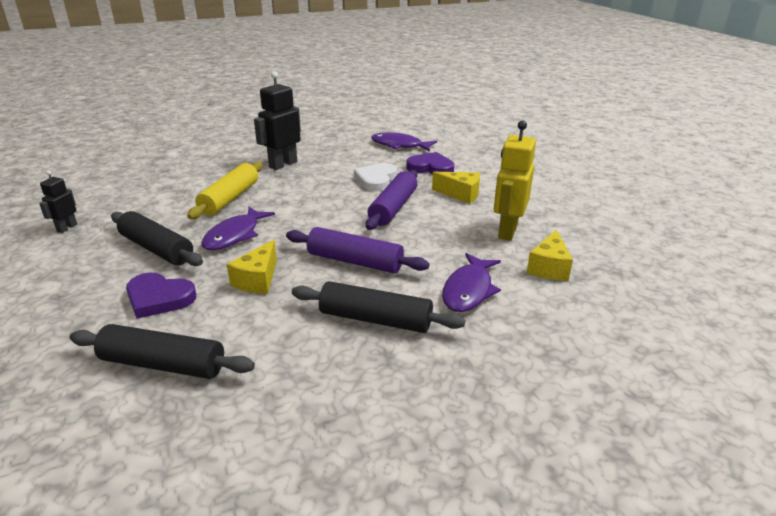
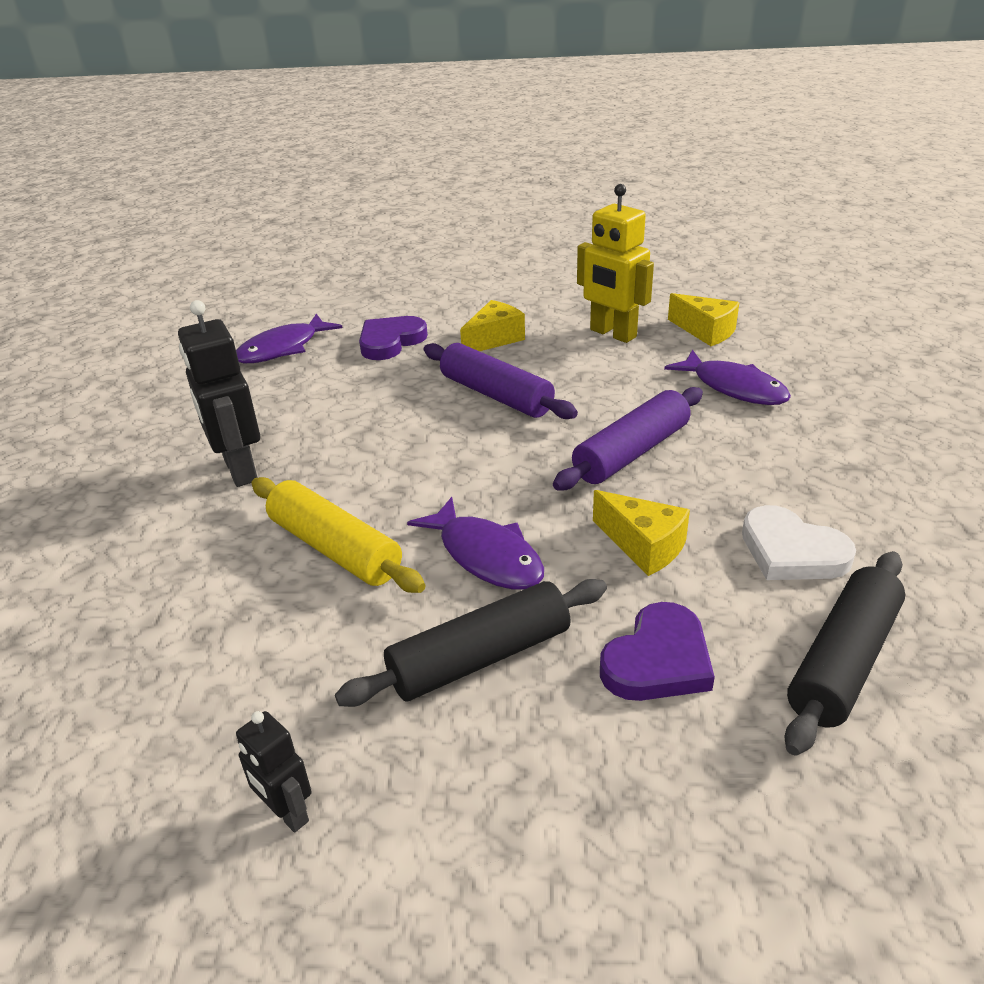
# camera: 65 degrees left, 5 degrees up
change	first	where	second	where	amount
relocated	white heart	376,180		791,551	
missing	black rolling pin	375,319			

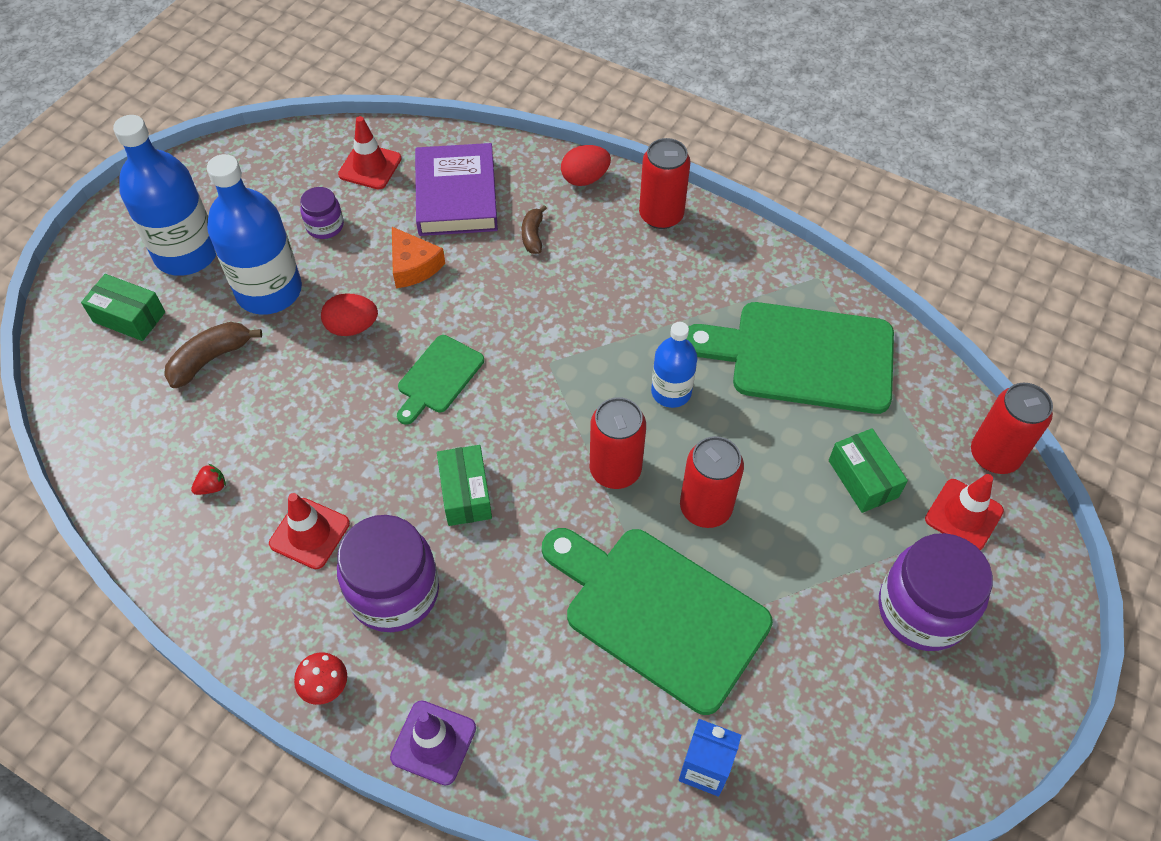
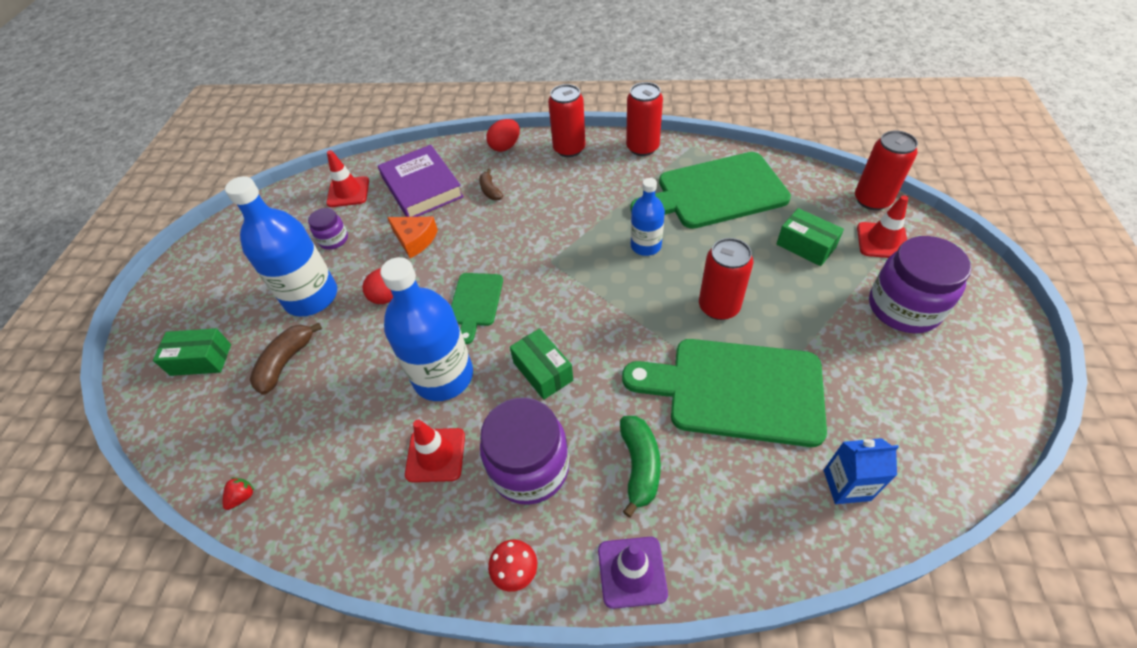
# camera: 20 degrees left, 5 degrees down
change	first	where	second	where	amount
relocated	red strawberry	212,487		242,497	
relocated	blue bottle	186,253		443,376	
appeared			green banana	639,466	
relocated	red can	615,470		642,147	

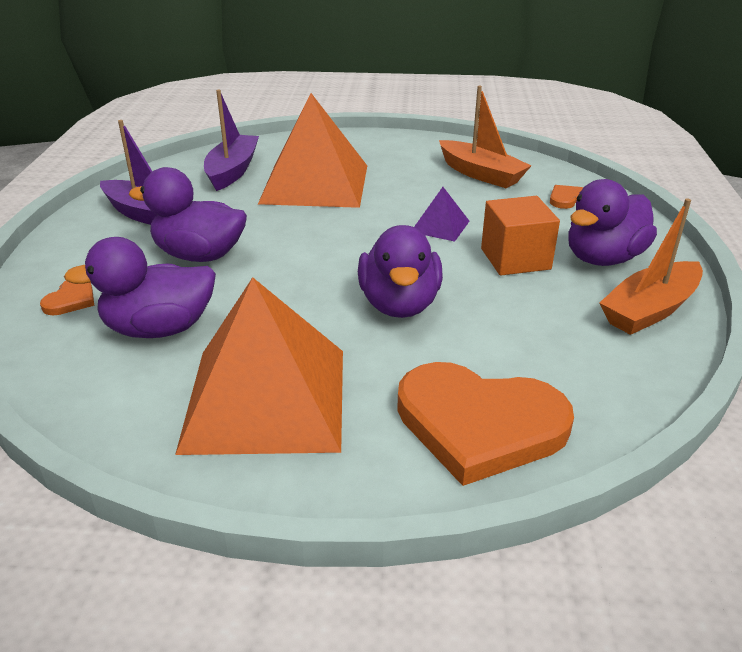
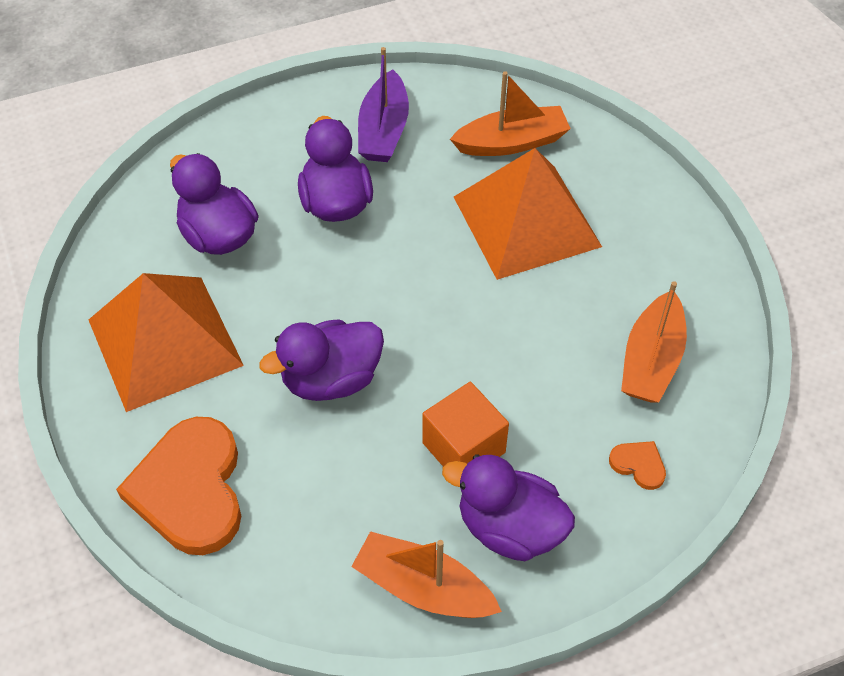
# camera: 65 degrees right, 20 degrees up
change	first	where	second	where	amount
colour	purple boat	232,171	orange boat	511,142	
missing	orange heart	71,300			
missing	purple pyramid	440,226			

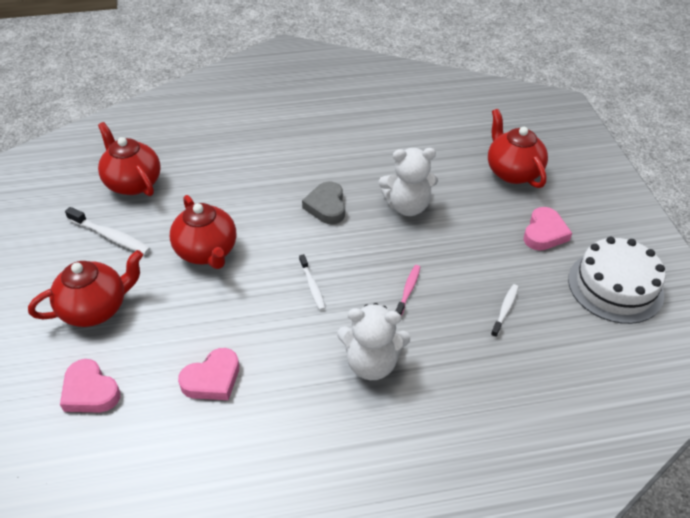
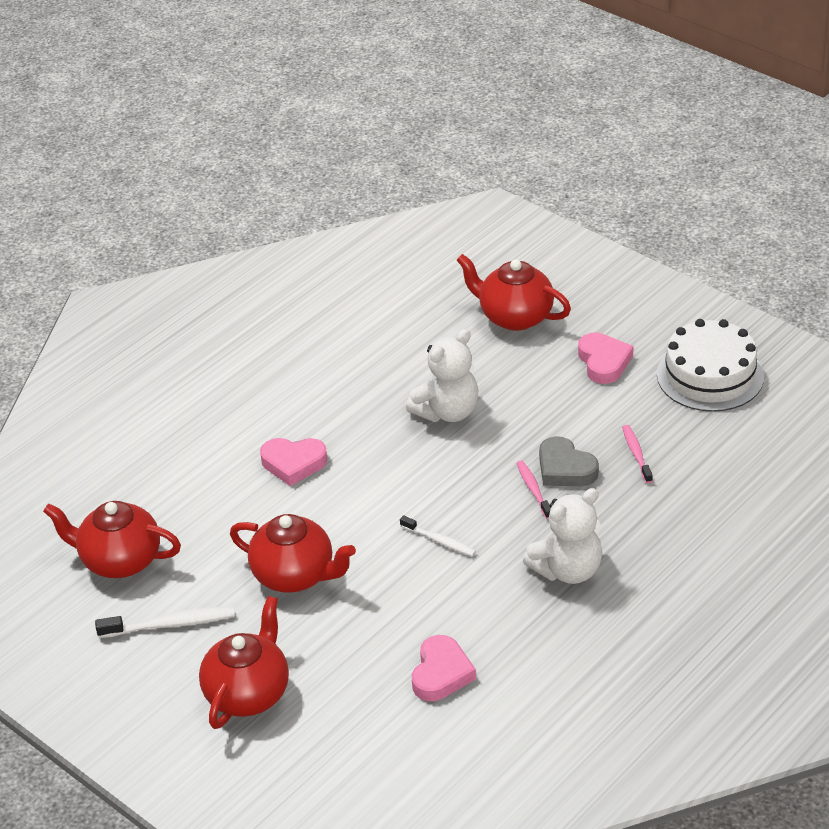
# camera: 35 degrees left, 5 degrees down
change	first	where	second	where	amount
relocated	pink heart	90,391		293,463	
relocated	grey heart	326,206		565,468	
colour	white toothbrush	505,310	pink toothbrush	636,454	

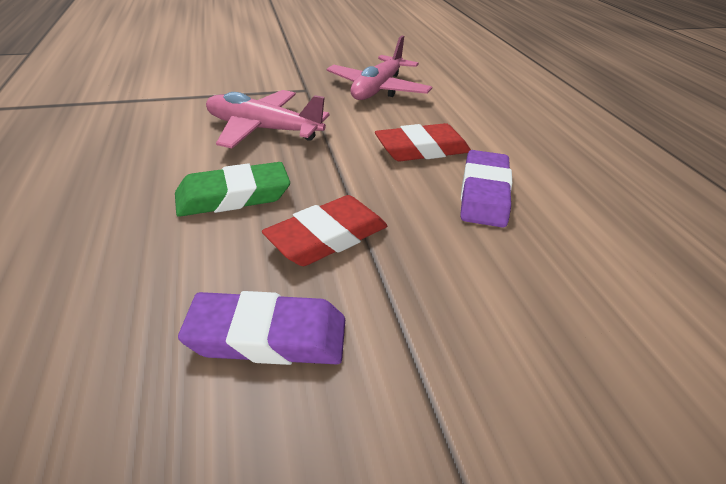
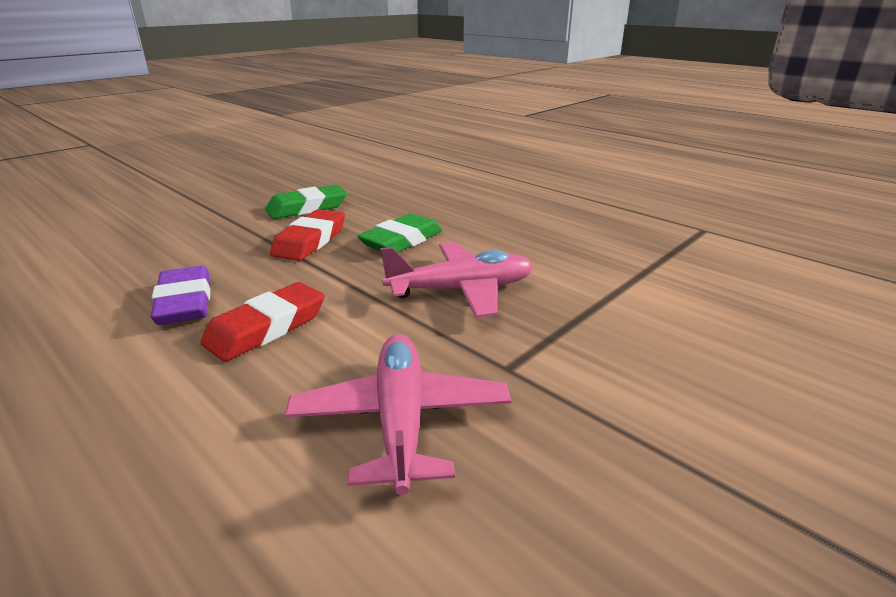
# camera: 150 degrees right, 10 degrees down
change	first	where	second	where	amount
colour	purple eraser	267,336	green eraser	307,208	

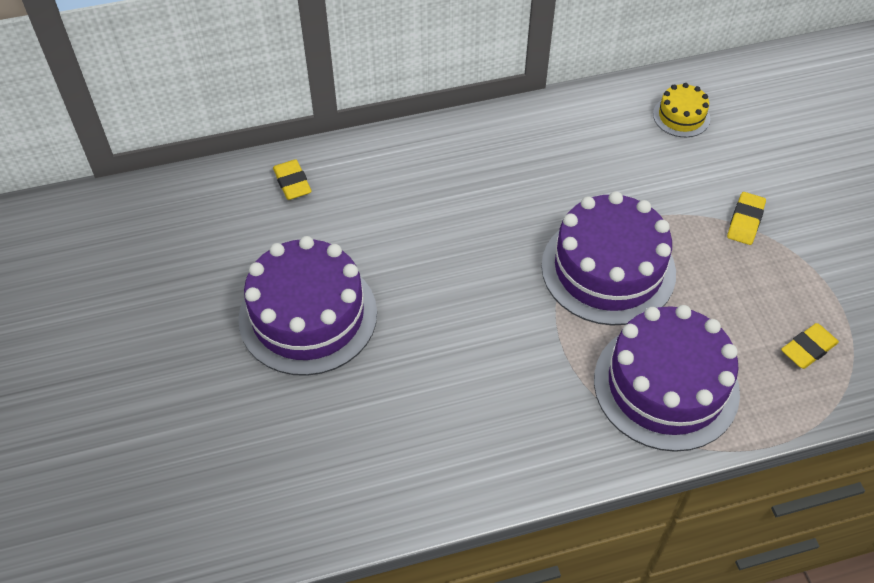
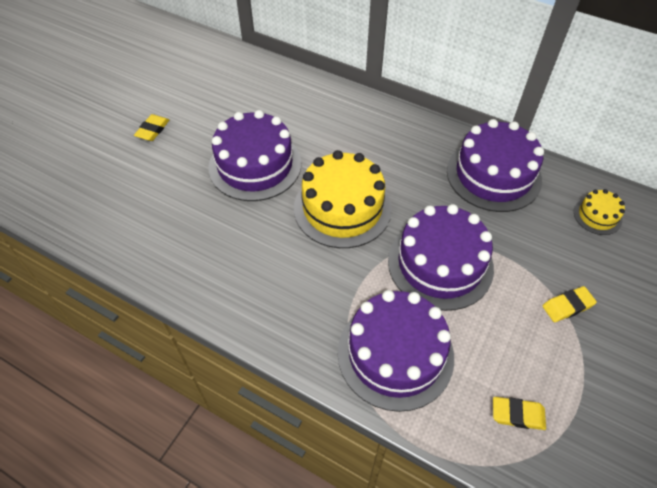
# camera: 45 degrees right, 0 degrees up
change	first	where	second	where	amount
relocated	yellow eraser	292,183		153,130	
appeared			yellow cake	342,208	
appeared			purple cake	493,175	

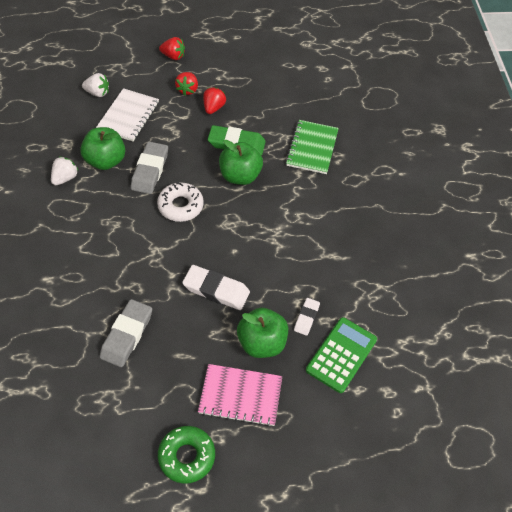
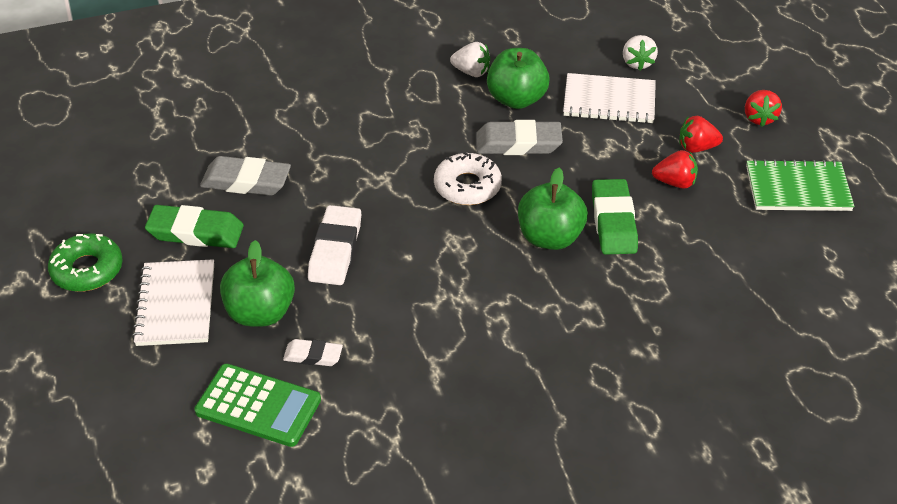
# camera: 80 degrees right, 10 degrees down
change	first	where	second	where	amount
colour	pink notebook	240,396	white notebook	176,305	
appeared			green eraser	195,232	
relocated	green notebook	312,148		797,188	

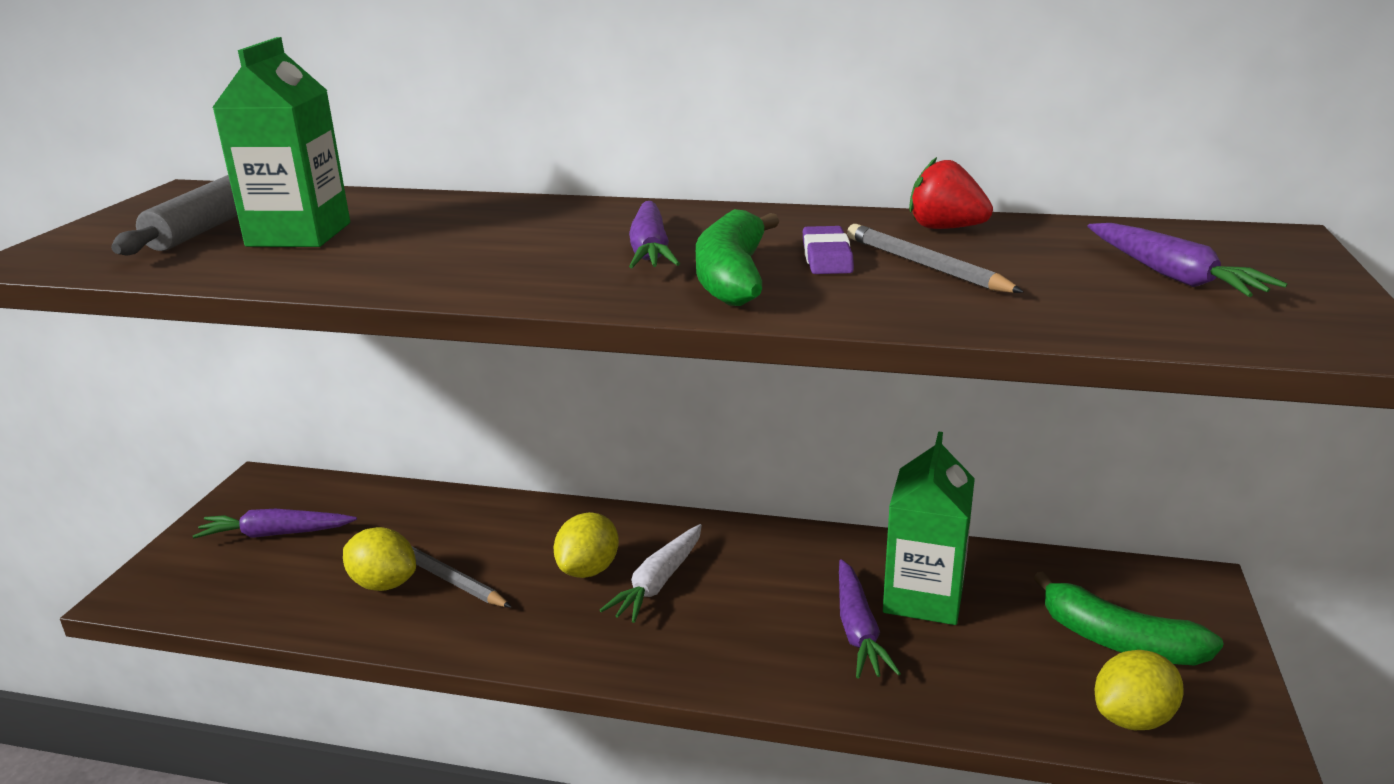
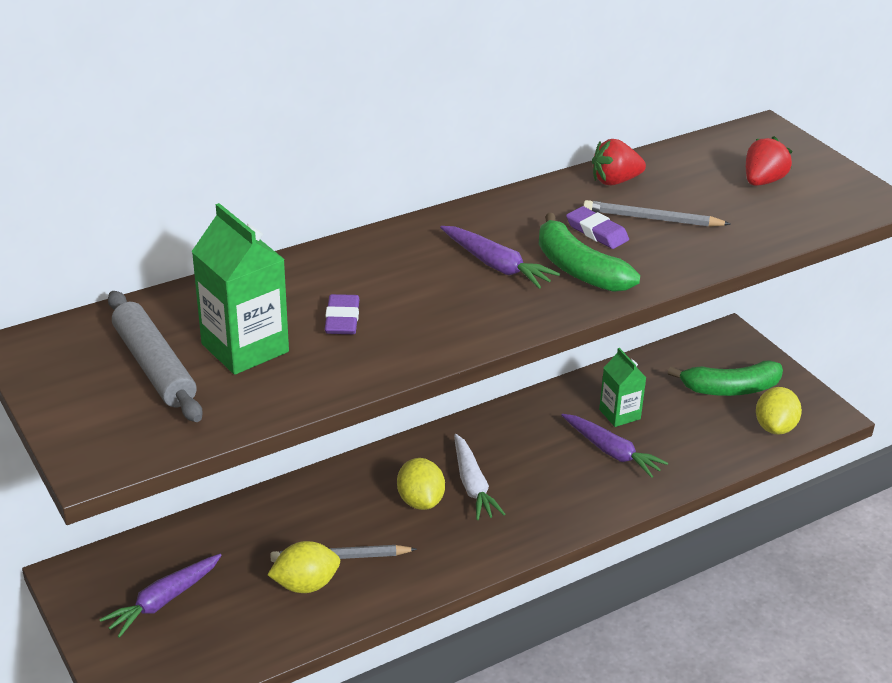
# camera: 45 degrees left, 10 degrees up
change	first	where	second	where	amount
appeared			purple eraser	342,319	
size	green carton	923,597		619,414	x0.62
exchanged	purple carrot	1172,276	red strawberry	763,181	

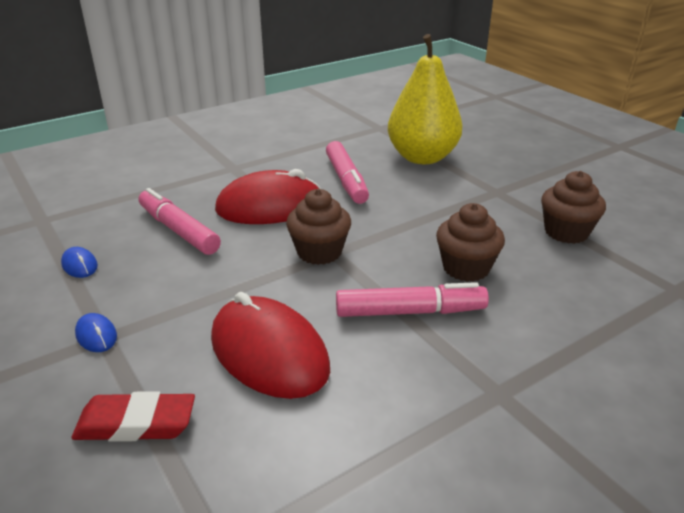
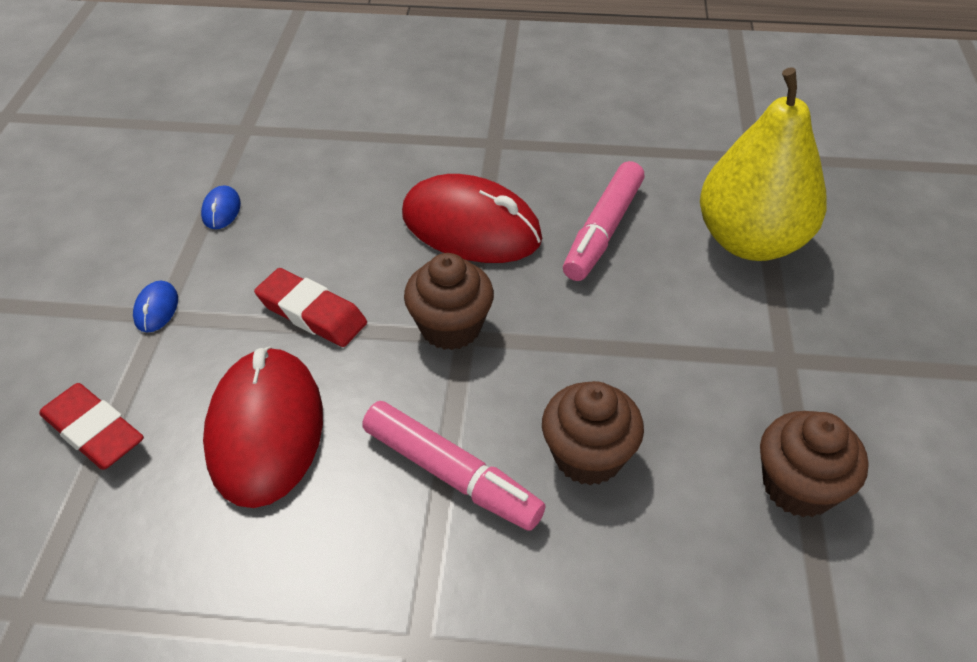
# camera: 40 degrees right, 15 degrees up
change	first	where	second	where	amount
appeared			red eraser	312,313	
missing	pink marker	178,230			

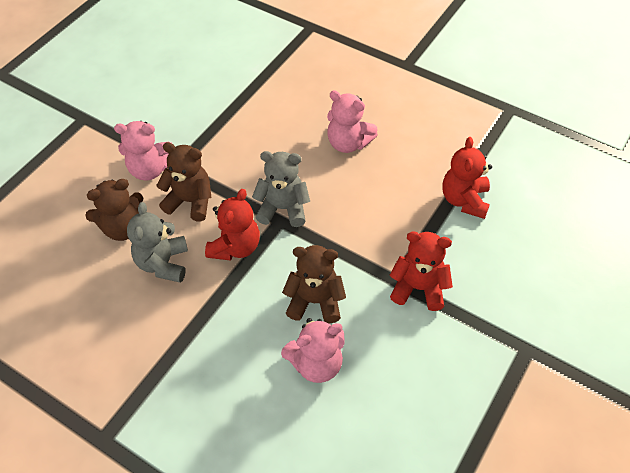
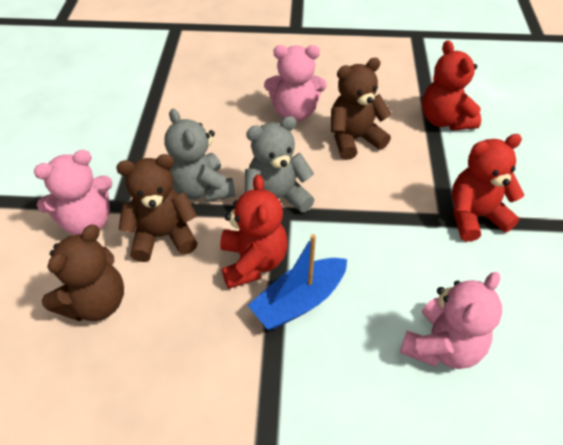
# camera: 30 degrees left, 5 degrees down
change	first	where	second	where	amount
relocated	grey teddy bear	163,263		201,189	
appeared			blue boat	299,301	
relocated	brown teddy bear	315,301		354,139	

